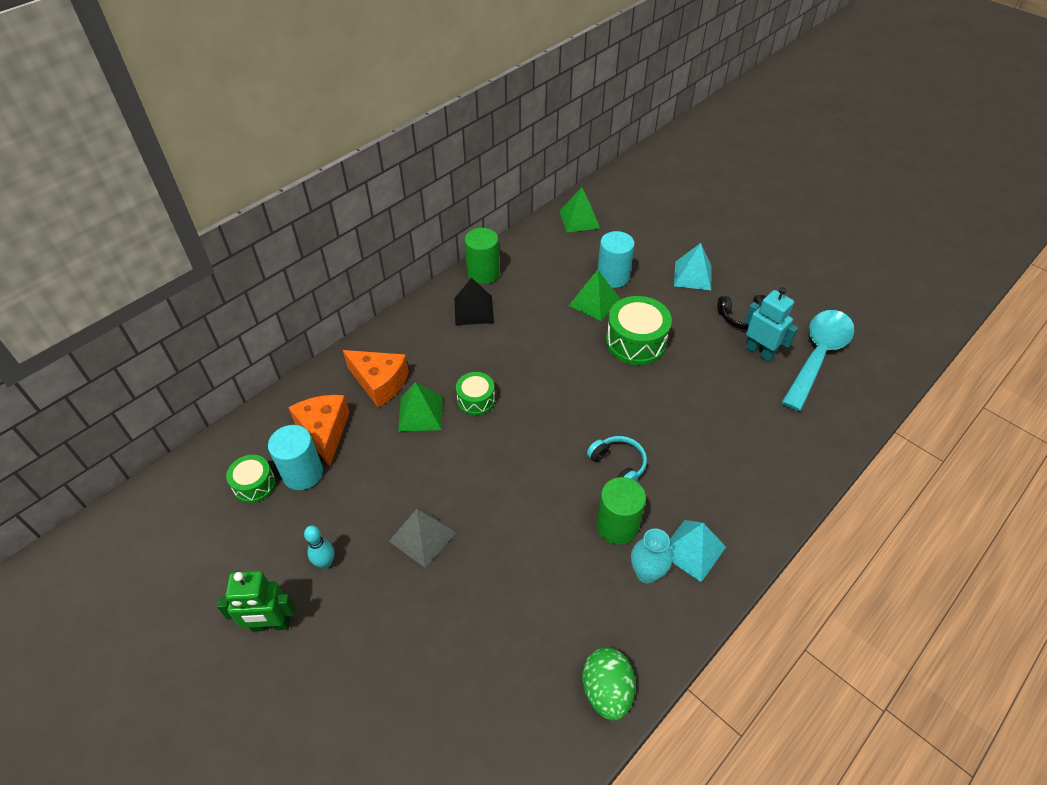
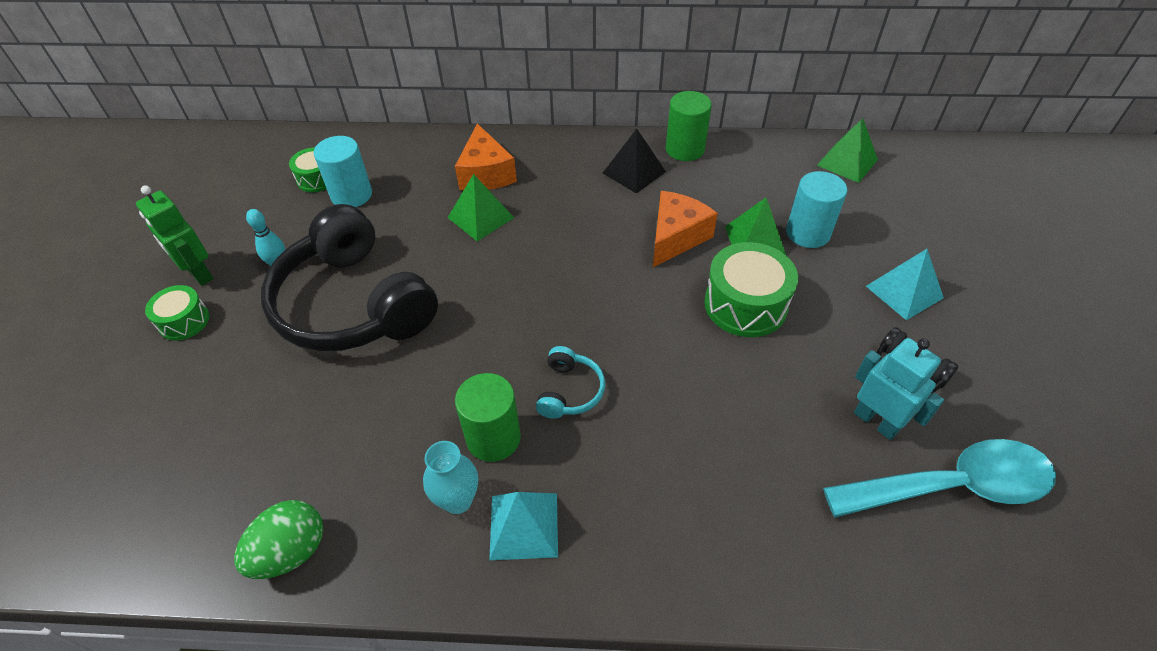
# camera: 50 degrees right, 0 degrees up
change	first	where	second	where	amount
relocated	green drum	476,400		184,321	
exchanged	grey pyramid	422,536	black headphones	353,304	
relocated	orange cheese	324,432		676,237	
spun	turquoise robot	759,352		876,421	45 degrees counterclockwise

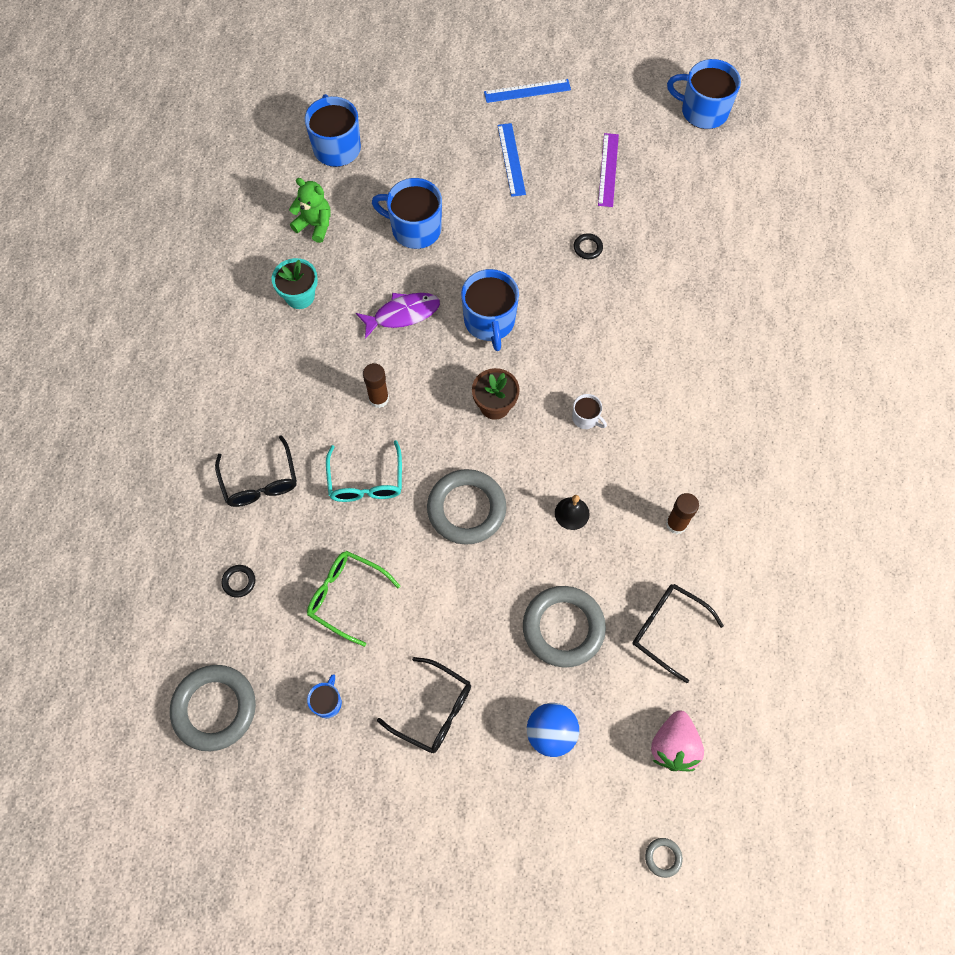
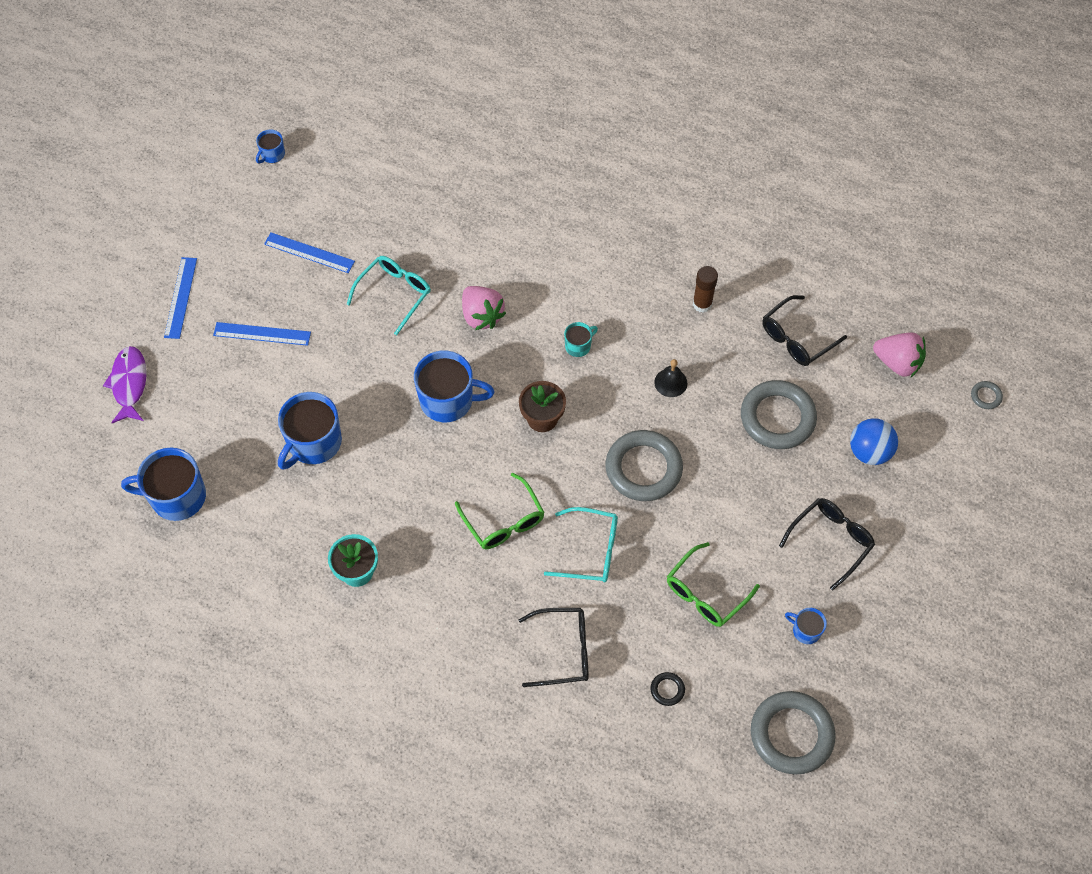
# camera: 75 degrees left, 5 degrees down
change	first	where	second	where	amount
relocated	purple fish	402,314		129,384	
size	blue mug	703,111		272,154	x0.49
colour	purple ruler	608,169	blue ruler	309,253	
exchanged	black ring	588,248	turquoise glasses	394,294	
exchanged	brown glue stick	378,399	green glasses	503,520	
appeared			pink strawberry	481,316	
colour	white mug	586,418	turquoise mug	578,346	
missing	green teddy bear	315,225			

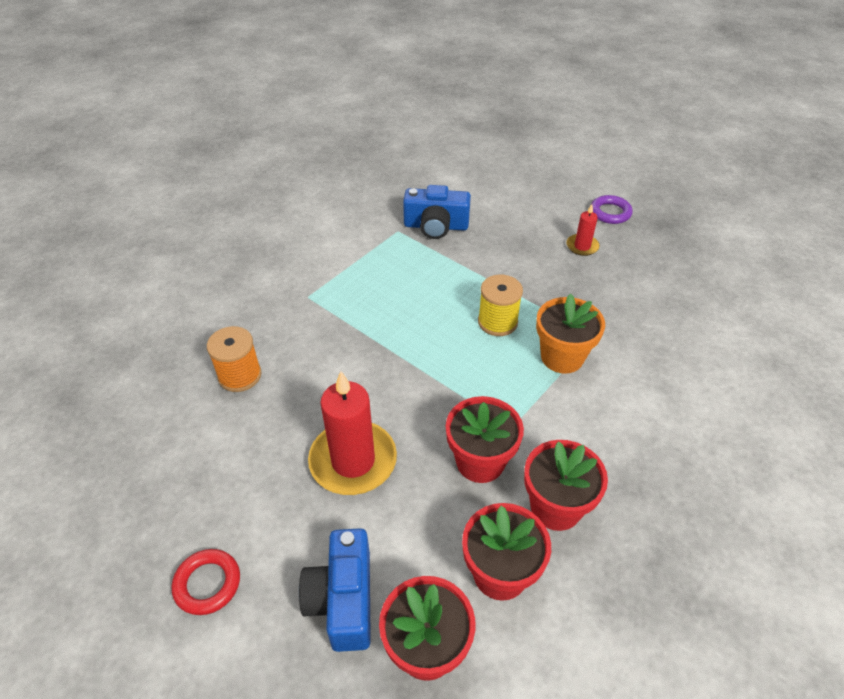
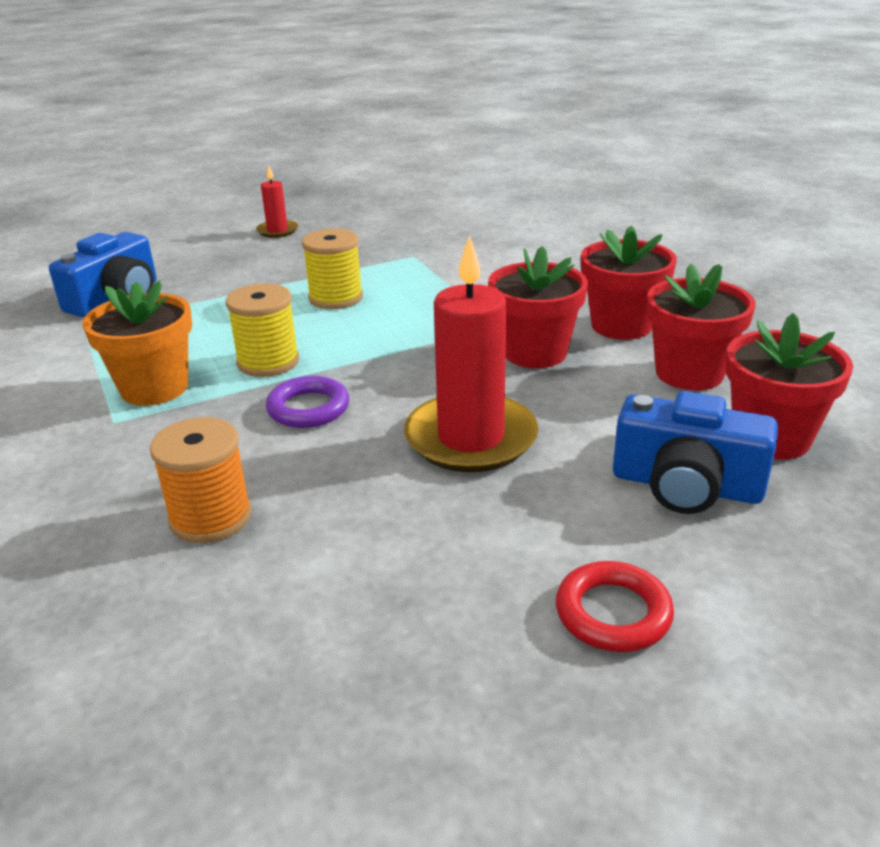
# camera: 65 degrees left, 15 degrees down
change	first	where	second	where	amount
relocated	orange flower pot	562,357		154,388	
appeared			yellow spool	268,362	
relocated	purple ring	610,213		308,408	

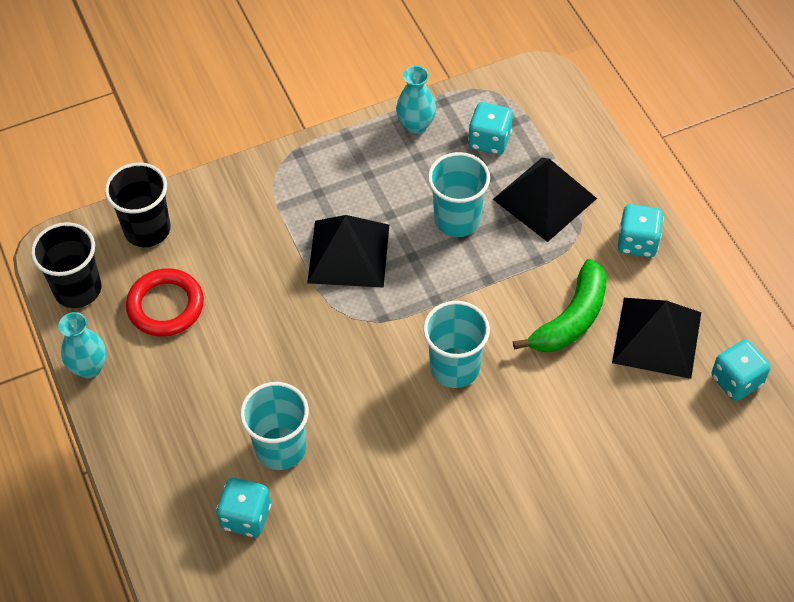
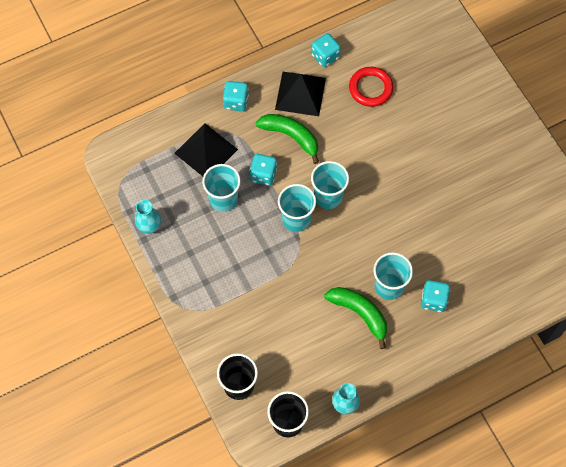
# camera: 95 degrees left, 10 degrees up
change	first	where	second	where	amount
relocated	turquoise dice	489,140		263,175	
appeared			turquoise cup	296,219	
appeared			green banana	359,313	
relocated	red ring	165,306		370,88	
missing	black pyramid	348,253			

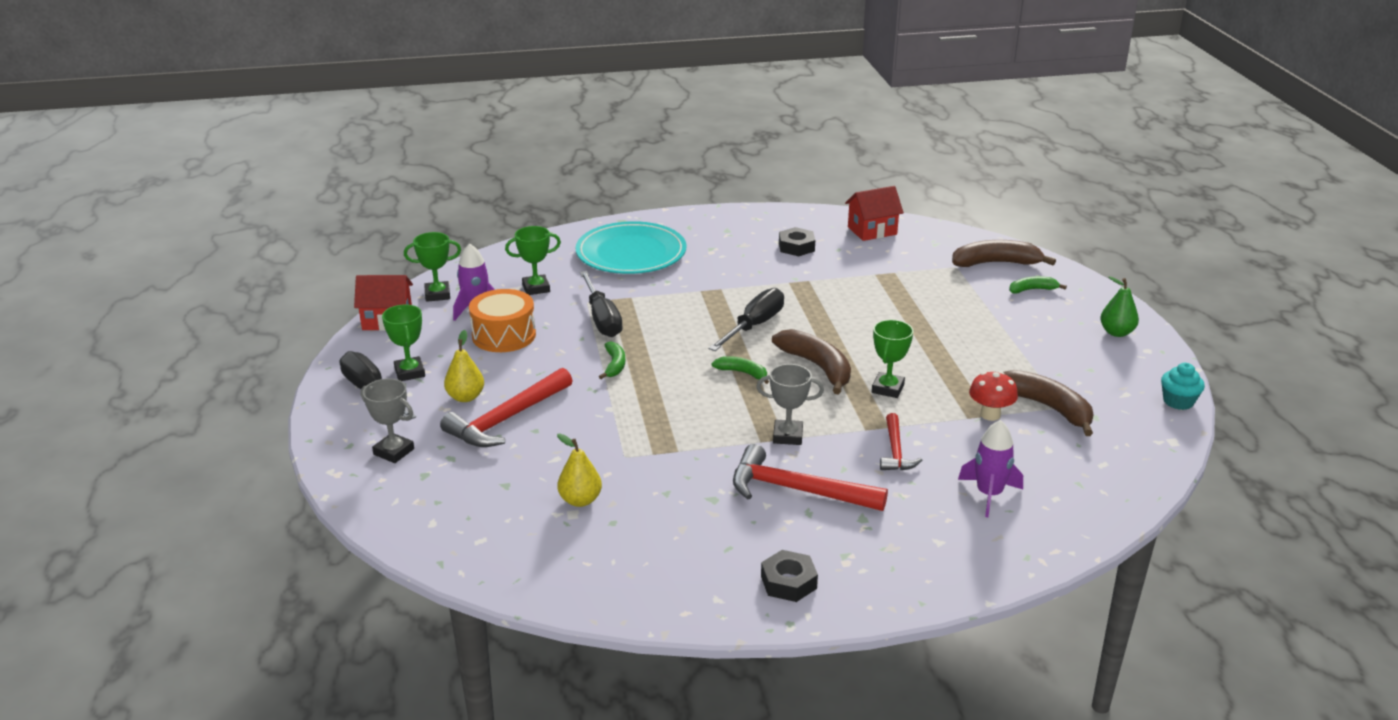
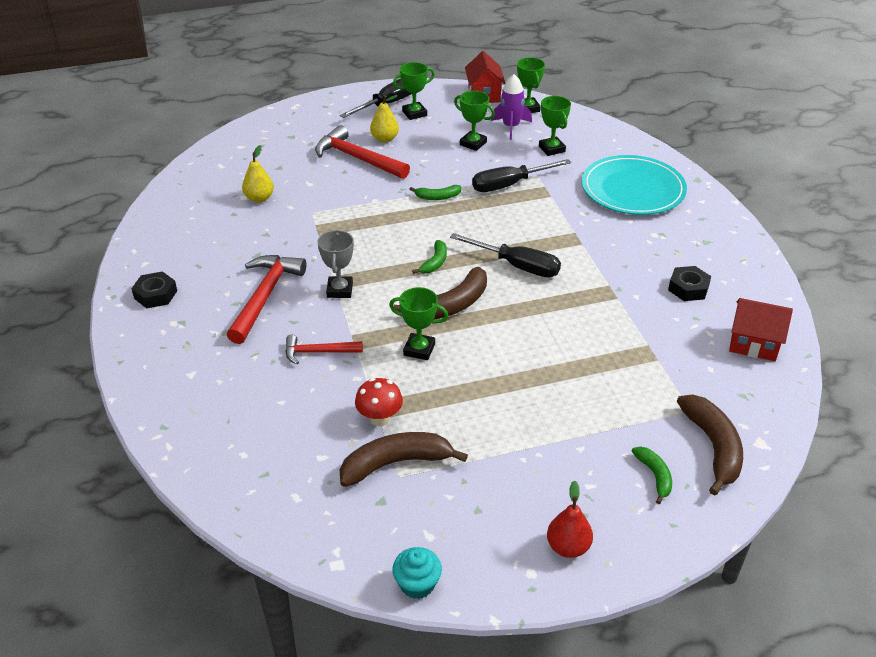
# camera: 85 degrees right, 10 degrees up
change	first	where	second	where	amount
spun	brown banana	1047,407		396,463	150 degrees counterclockwise
exchanged	orange drum	504,335	green trophy	473,143	
colour	green pear	1116,332	red pear	568,547	
spun	red house	872,231		754,344	45 degrees counterclockwise
missing	grey trophy	394,452			
missing	purple rocket	989,494			

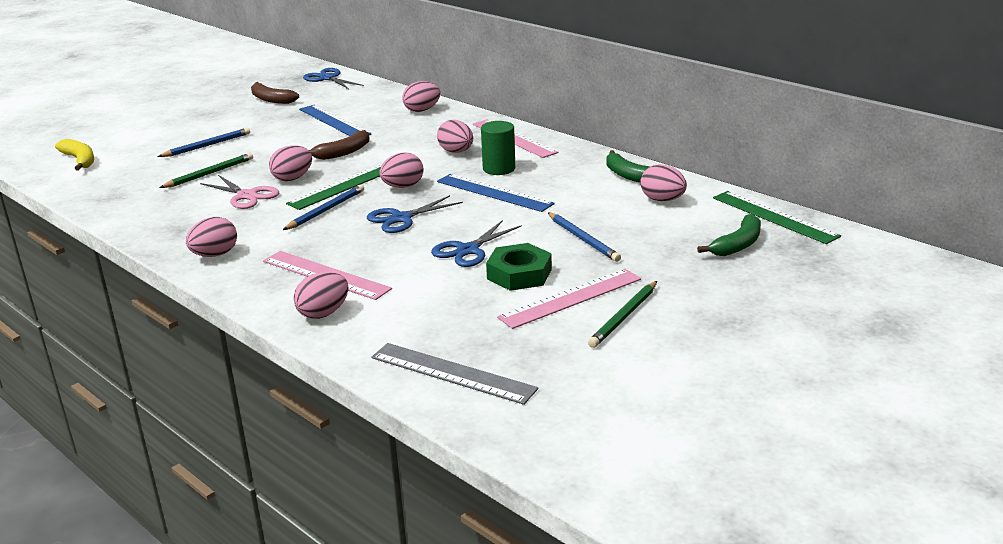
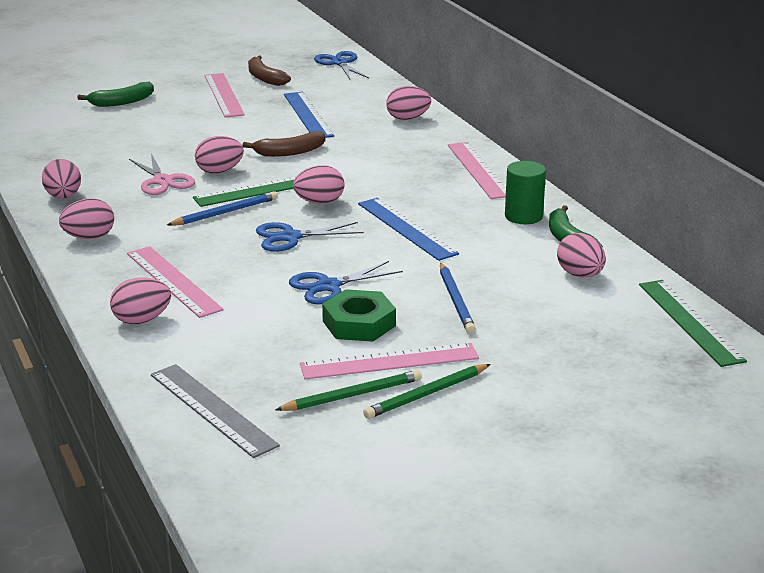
# camera: 20 degrees right, 0 degrees up
change	first	where	second	where	amount
relocated	pink egg	456,152		63,197	
relocated	green banana	738,245		122,102	
appeared			pink ruler	223,95	
relocated	green pencil	209,173		352,395	
relocated	green cylinder	499,169		523,216	
missing	yellow banana	80,160			
missing	blue pencil	207,145			

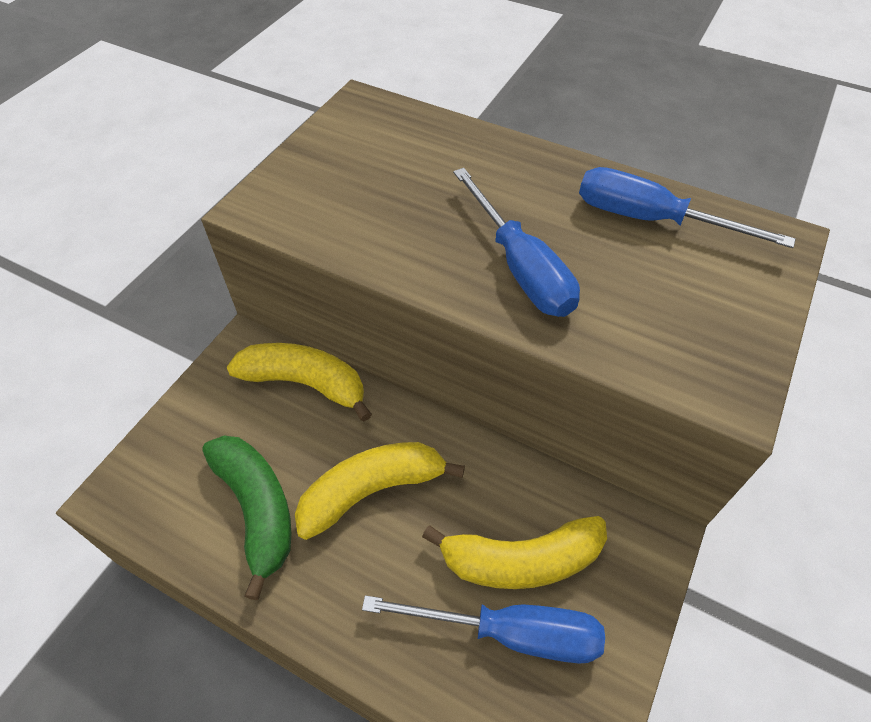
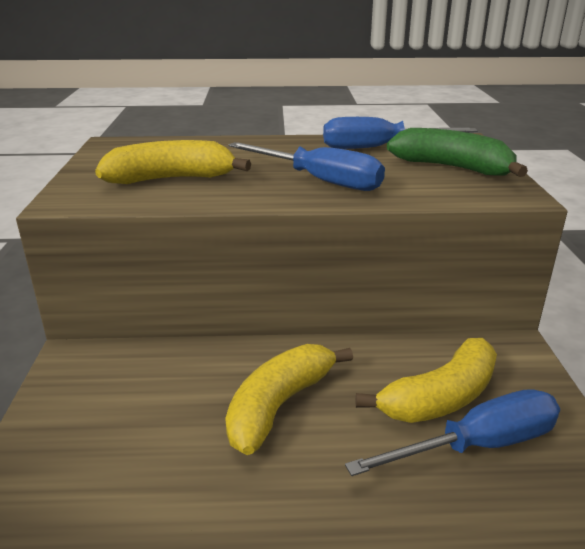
# camera: 30 degrees left, 25 degrees down
change	first	where	second	where	amount
relocated	yellow banana	305,383		172,179	
relocated	green banana	257,509		453,168	

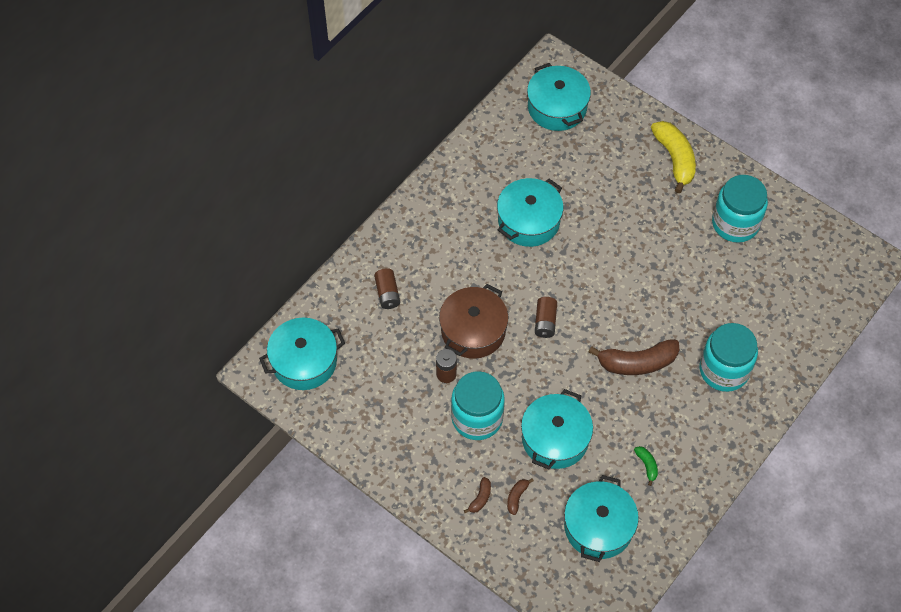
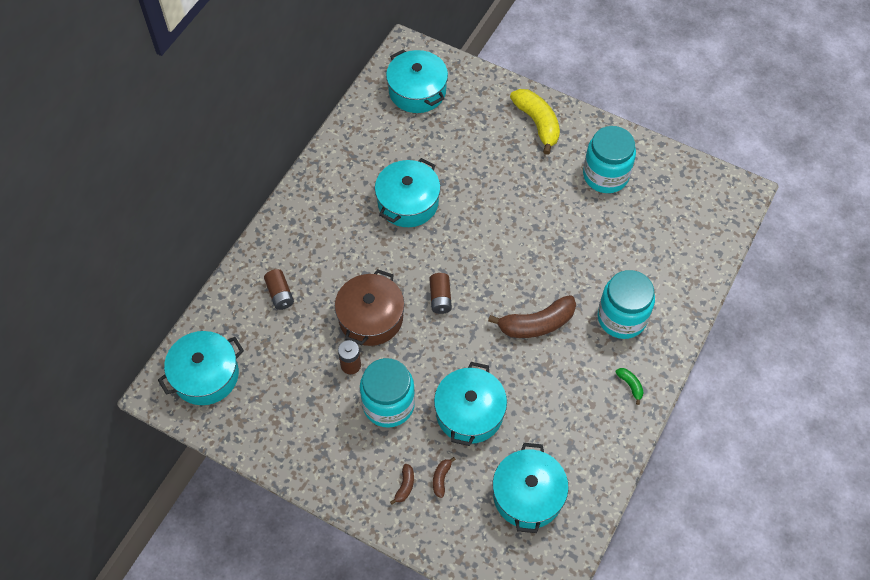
# camera: 10 degrees left, 0 degrees up
change	first	where	second	where	amount
relocated	green banana	647,465		630,385	

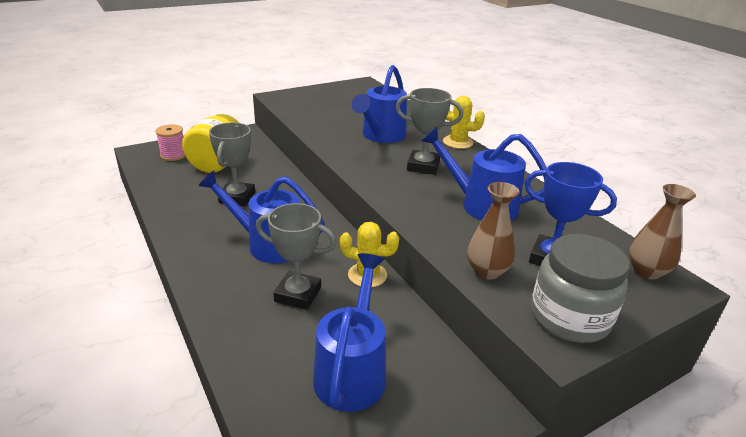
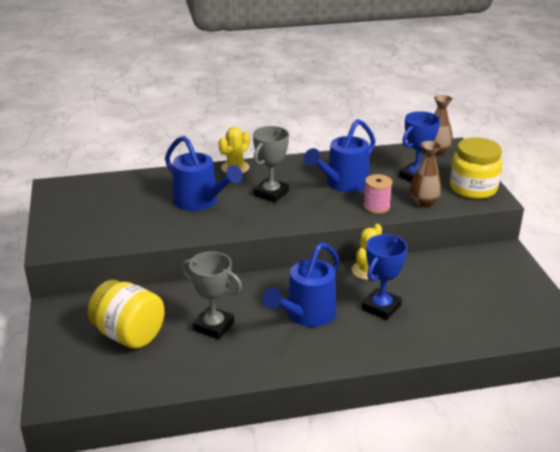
# camera: 70 degrees left, 0 degrees up
change	first	where	second	where	amount
colour	grey trophy	298,294	blue trophy	381,307	
relocated	pink spool	173,155		376,206	
colour	grey jar	569,317	yellow jar	473,188	
missing	blue watering can	352,370			

